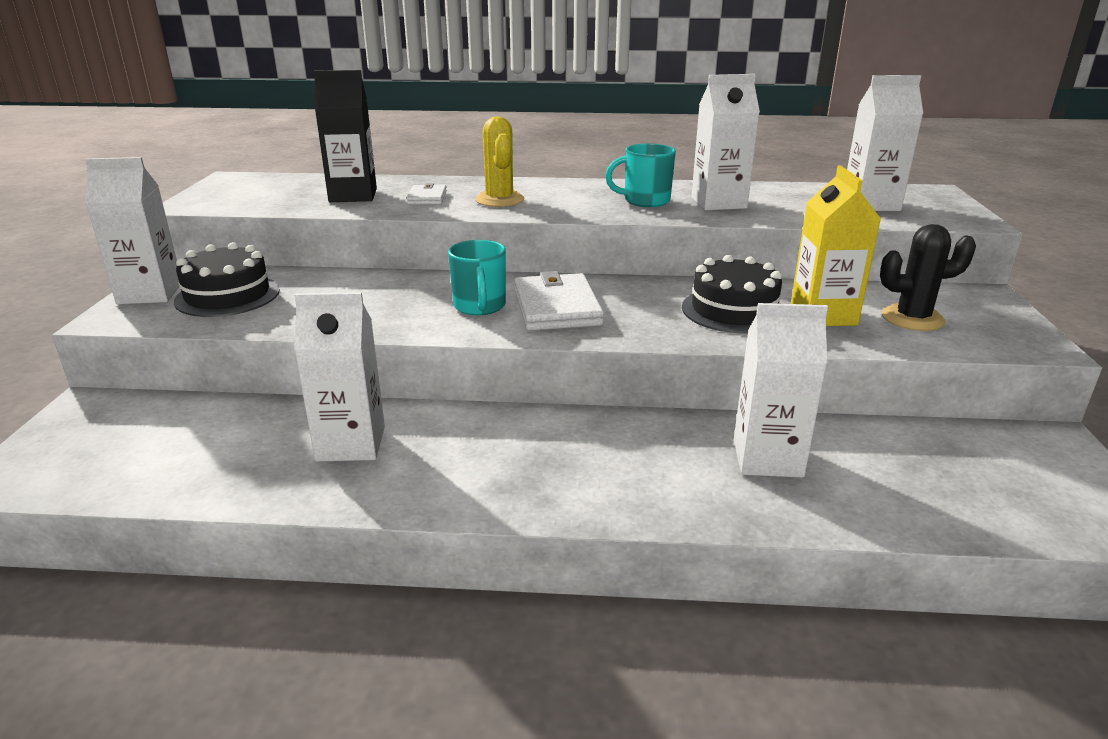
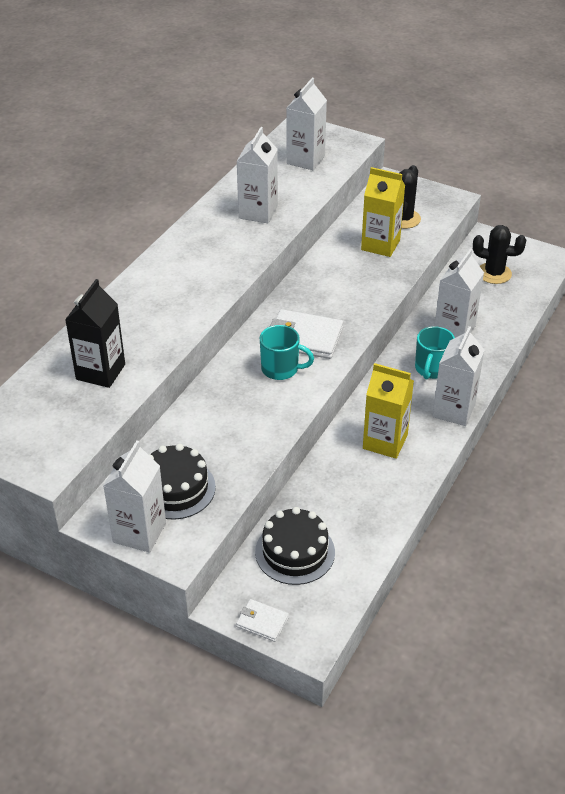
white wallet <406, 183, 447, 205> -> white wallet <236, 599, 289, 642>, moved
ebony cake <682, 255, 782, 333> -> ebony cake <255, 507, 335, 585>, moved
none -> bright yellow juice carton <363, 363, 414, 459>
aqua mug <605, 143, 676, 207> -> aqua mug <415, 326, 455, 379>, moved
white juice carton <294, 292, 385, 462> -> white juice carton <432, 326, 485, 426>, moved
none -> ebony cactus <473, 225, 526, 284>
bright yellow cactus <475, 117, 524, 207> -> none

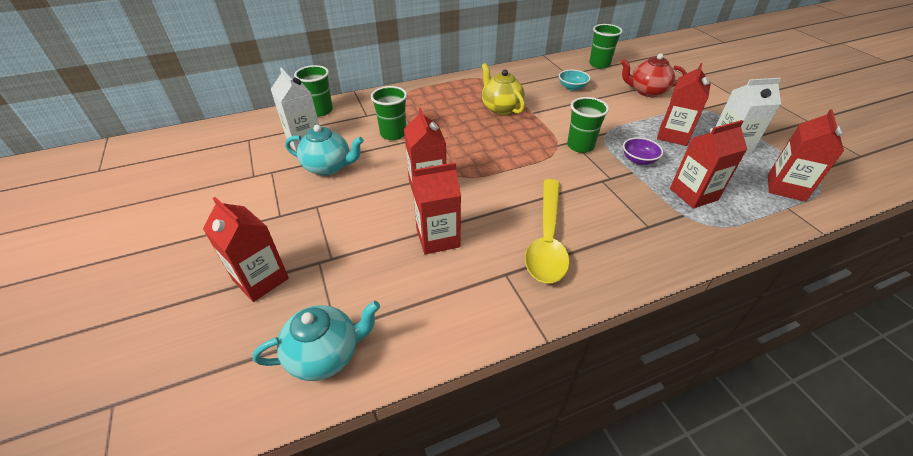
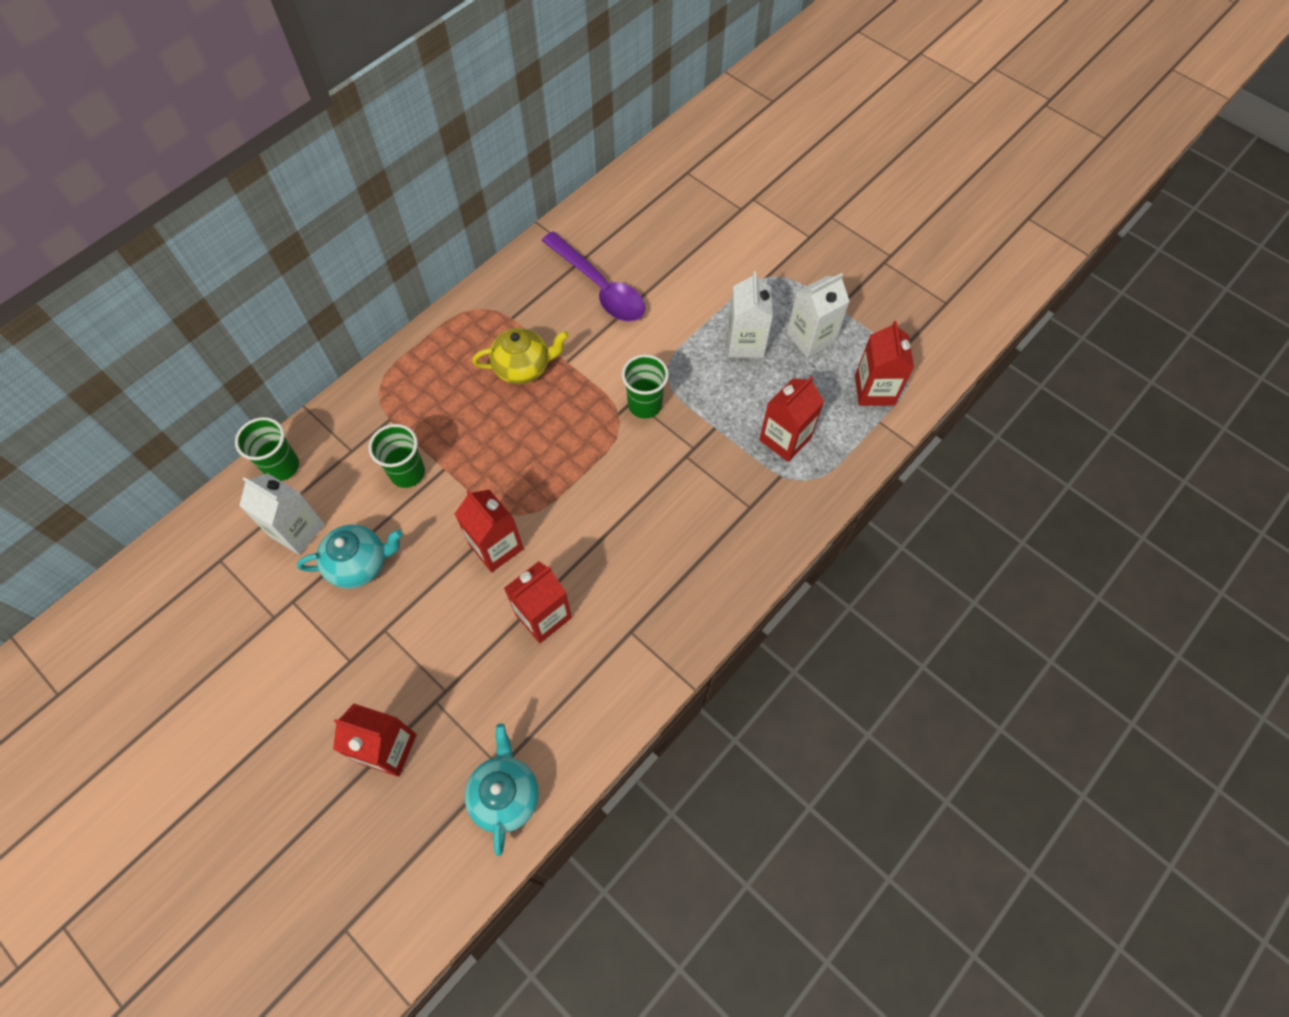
aqua teapot <252, 301, 380, 381> -> aqua teapot <465, 724, 539, 856>, 45 degrees counterclockwise
bright yellow teapot <482, 63, 525, 115> -> bright yellow teapot <472, 328, 569, 384>, 135 degrees clockwise
aqua bowl <559, 70, 590, 91> -> purple tablespoon <541, 232, 645, 322>
red juice carton <657, 63, 711, 146> -> white juice carton <727, 271, 773, 358>
bright yellow tablespoon <525, 179, 570, 283> -> none
emerald tumbler <589, 24, 623, 68> -> none
red teapot <620, 53, 687, 97> -> none
purple bowl <623, 137, 663, 165> -> none

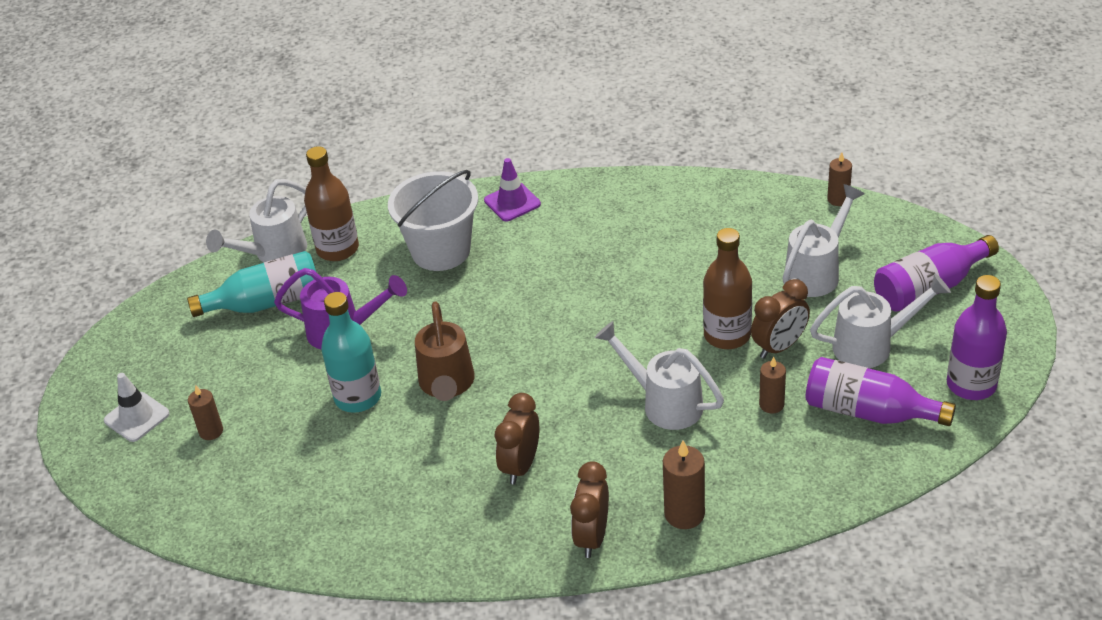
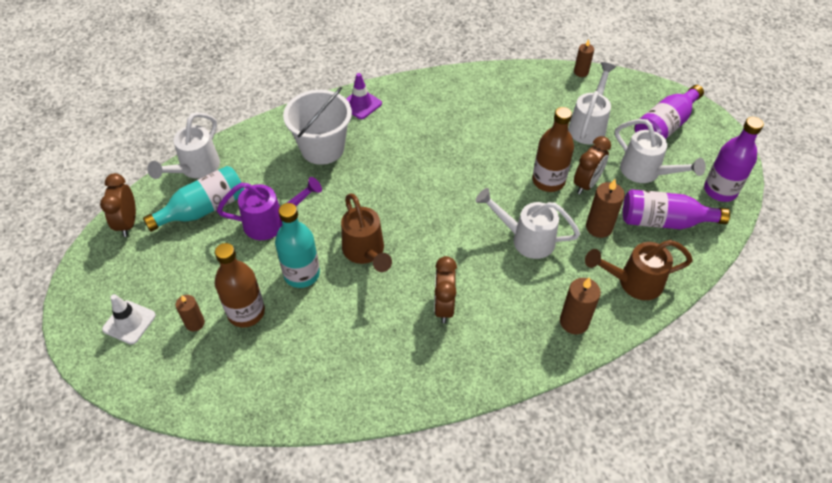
dark brown clock <570, 462, 609, 558> -> dark brown clock <100, 173, 136, 237>, moved
dark brown drink bottle <304, 146, 359, 261> -> dark brown drink bottle <215, 243, 265, 327>, moved
none -> dark brown watering pot <585, 240, 693, 300>
dark brown candle <759, 357, 786, 414> -> dark brown candle <586, 179, 625, 238>, x1.52
white watering pot <810, 274, 951, 368> -> white watering pot <615, 119, 706, 183>, 75 degrees clockwise

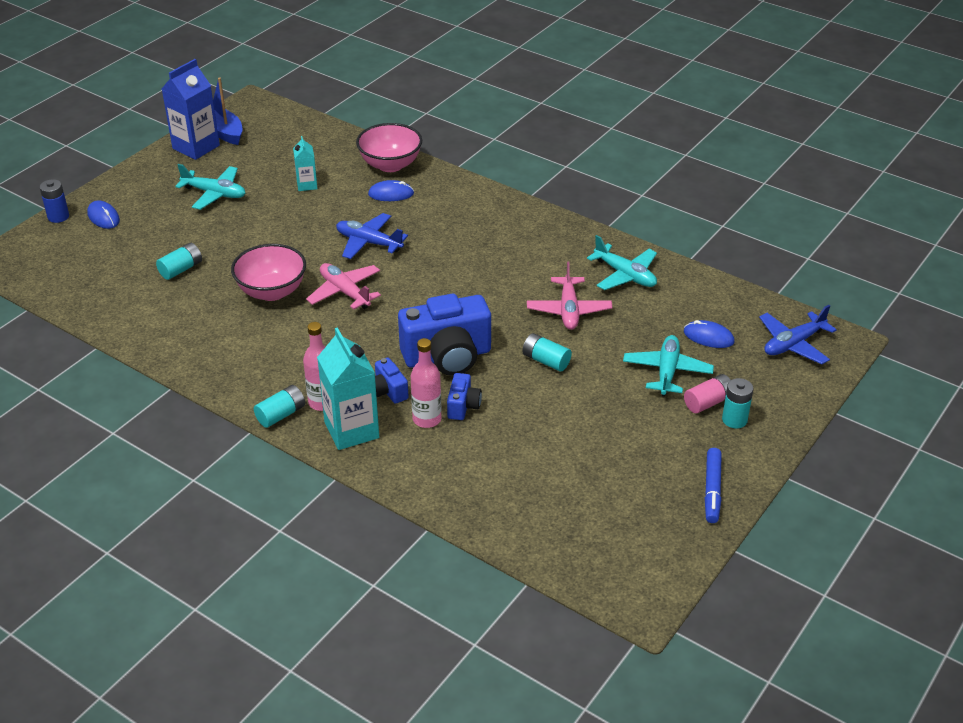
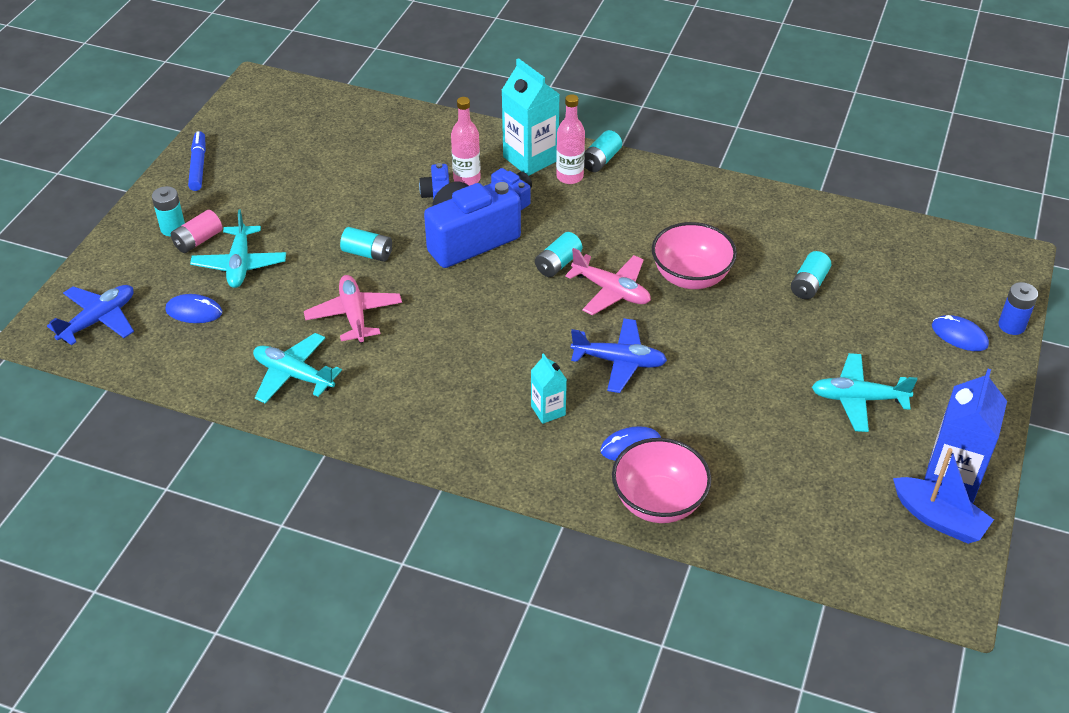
aqua juice carton <293, 136, 318, 191> -> aqua juice carton <531, 353, 567, 424>, moved
none -> aqua power cell <535, 232, 582, 277>

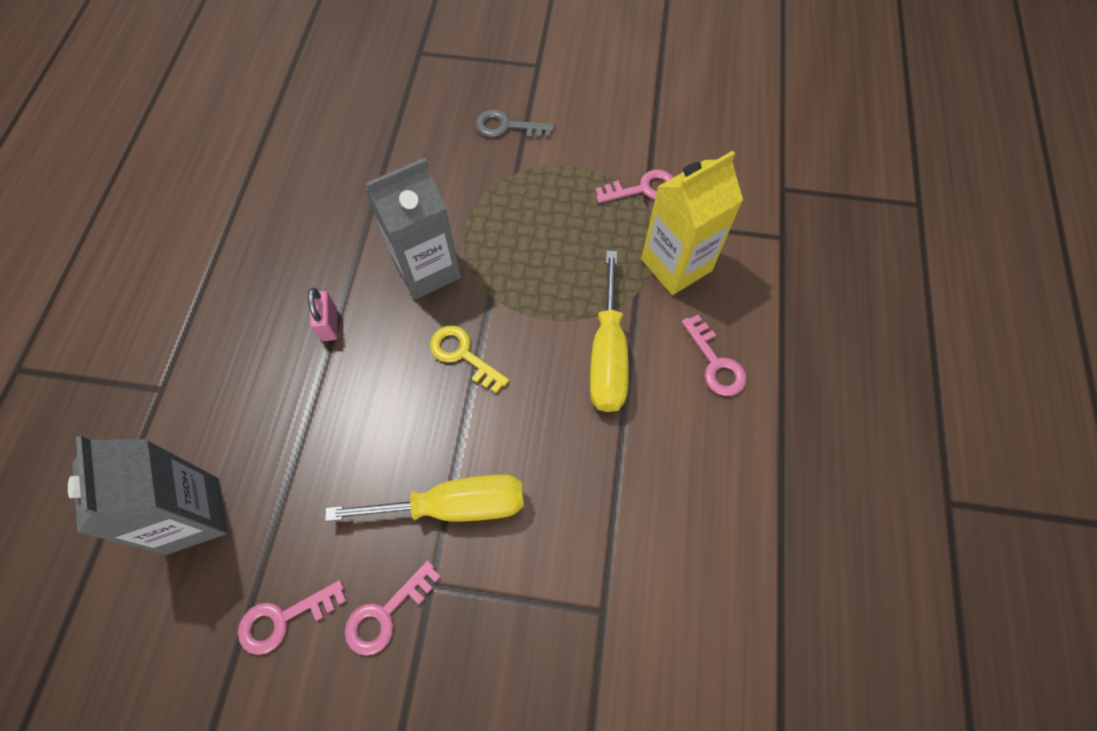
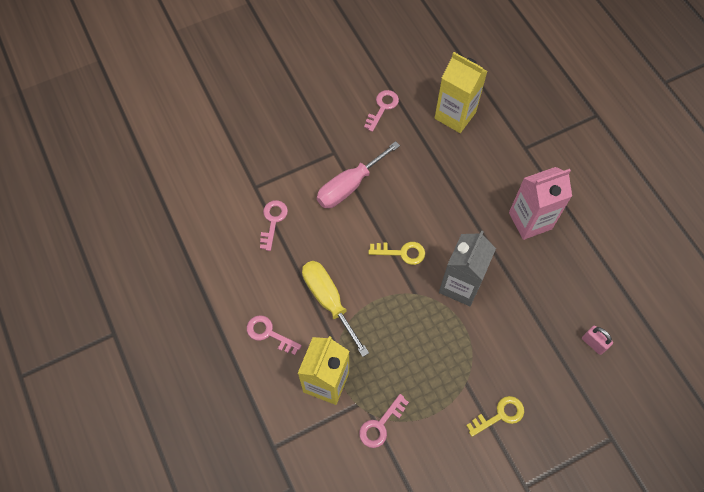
rose-pink door key <345, 560, 441, 656> -> rose-pink door key <260, 200, 288, 251>, moved
bright yellow flat screwdriver <325, 474, 524, 522> -> rose-pink flat screwdriver <317, 141, 400, 208>
gray juice carton <68, 436, 228, 555> -> bright yellow juice carton <435, 52, 488, 133>
gray door key <476, 109, 554, 138> -> bright yellow door key <466, 396, 524, 437>
none -> rose-pink juice carton <509, 167, 572, 240>
rose-pink padlock <308, 288, 338, 341> -> rose-pink padlock <582, 325, 613, 355>, moved

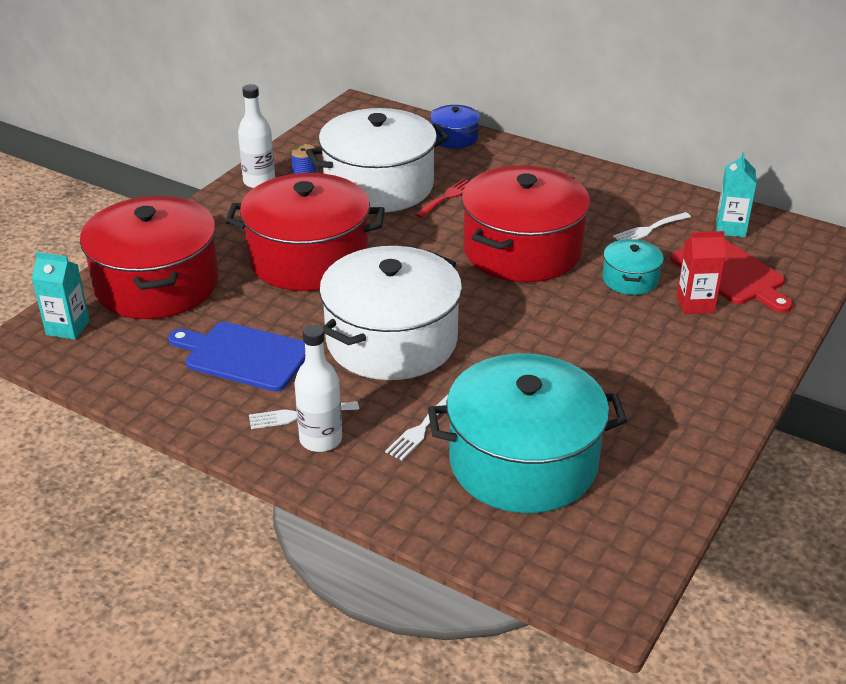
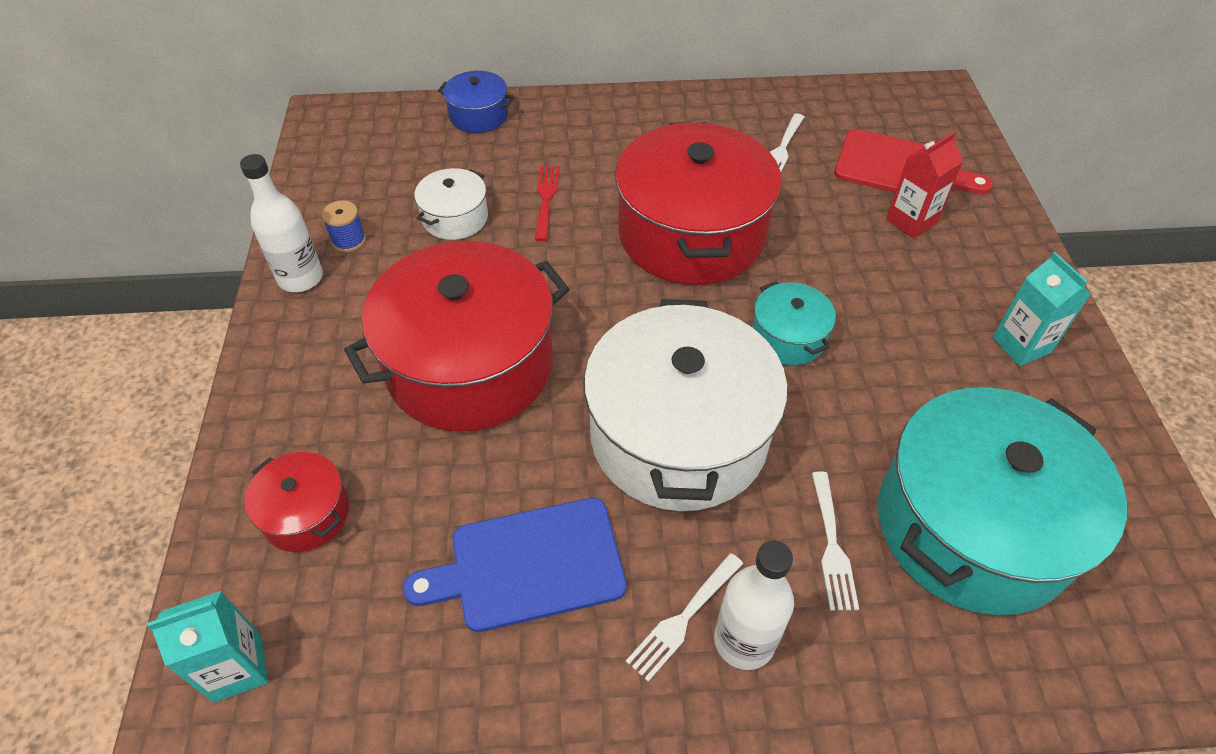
red cooking pot <80, 196, 219, 319> -> red cooking pot <245, 452, 349, 552>, x0.46
white cooking pot <306, 108, 449, 213> -> white cooking pot <414, 168, 488, 240>, x0.46
aqua cooking pot <603, 239, 664, 295> -> aqua cooking pot <752, 281, 836, 365>, moved
aqua juice carton <716, 152, 757, 237> -> aqua juice carton <992, 252, 1091, 366>, moved

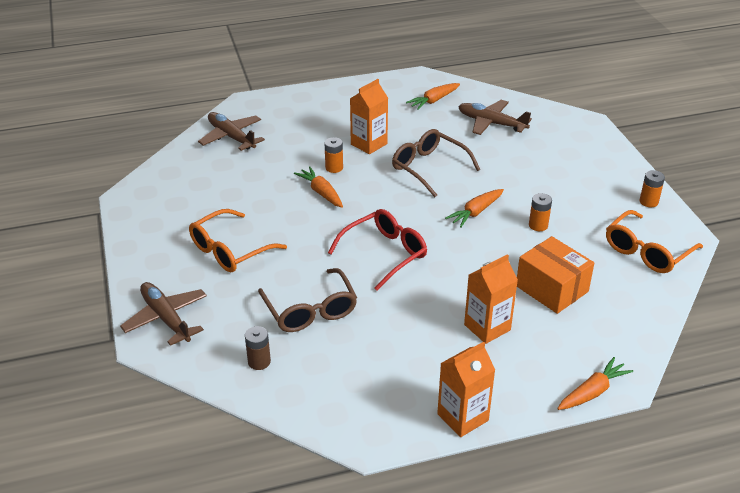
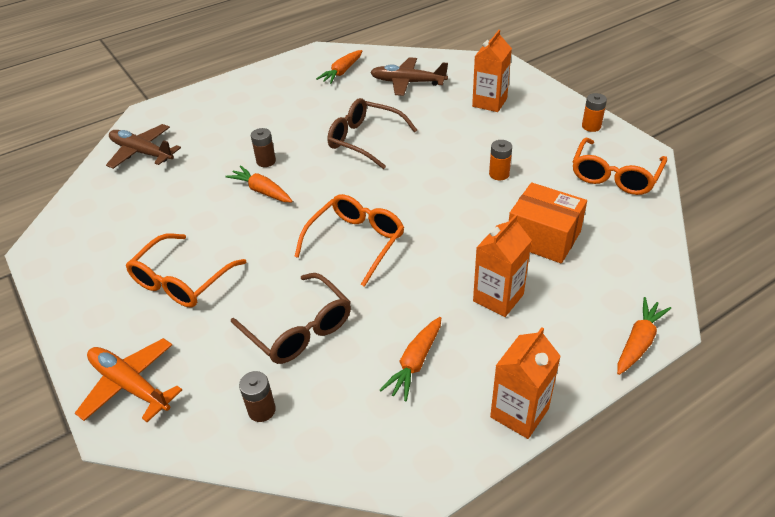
dark brown toy plane <120, 282, 207, 346> -> bright orange toy plane <75, 338, 182, 422>
bright orange power cell <324, 137, 343, 173> -> dark brown power cell <251, 128, 276, 167>
red spectacles <328, 209, 427, 291> -> bright orange spectacles <294, 194, 404, 287>
bright orange carrot <445, 189, 504, 228> -> bright orange carrot <380, 317, 441, 401>, moved
bright orange juice carton <350, 79, 388, 154> -> bright orange juice carton <472, 30, 512, 112>, moved

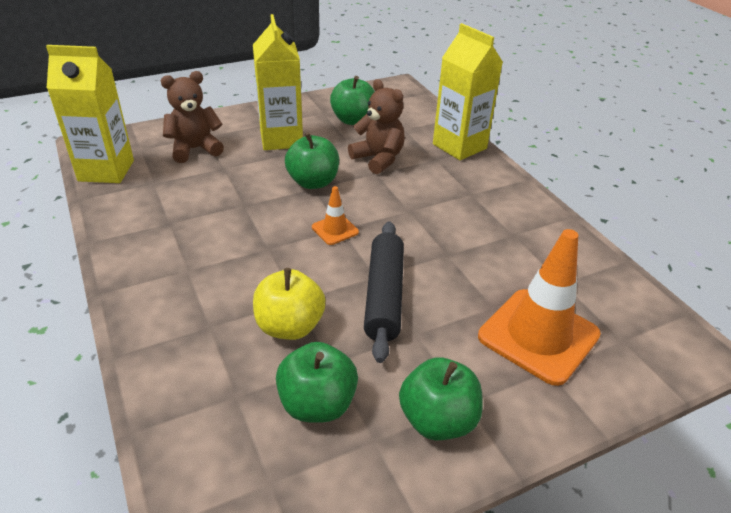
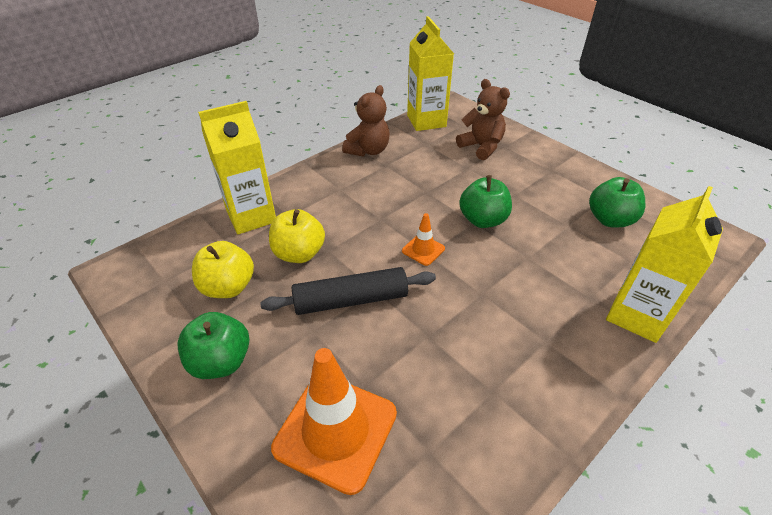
emerald toy apple <276, 342, 358, 422> -> bright yellow toy apple <192, 241, 254, 298>
bright yellow juice carton <253, 14, 303, 150> -> bright yellow juice carton <198, 101, 276, 234>, moved
dark brown stuffed bear <348, 79, 405, 174> -> dark brown stuffed bear <342, 85, 390, 157>, moved

